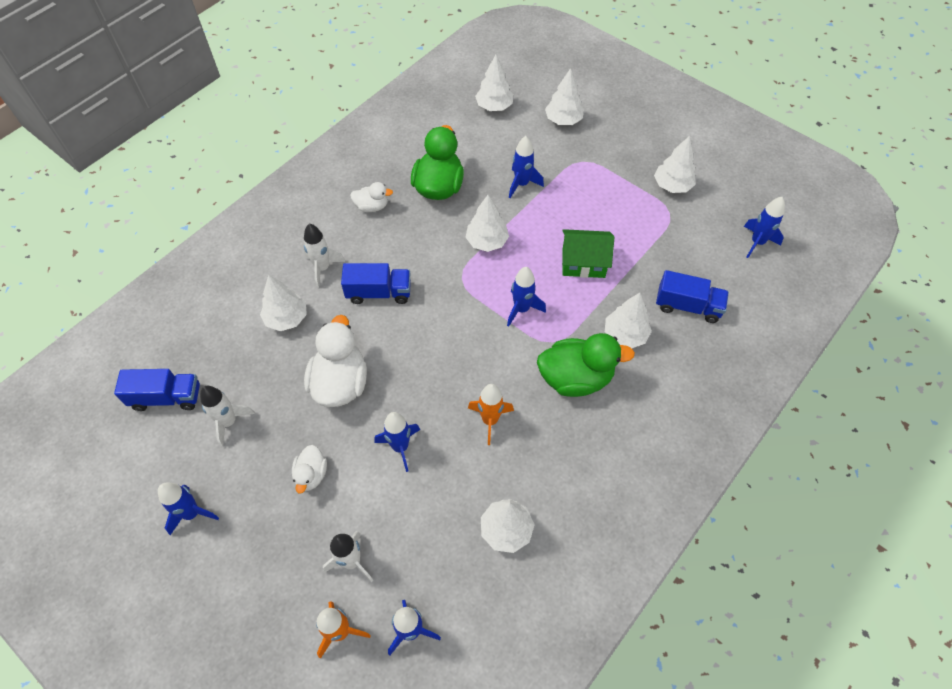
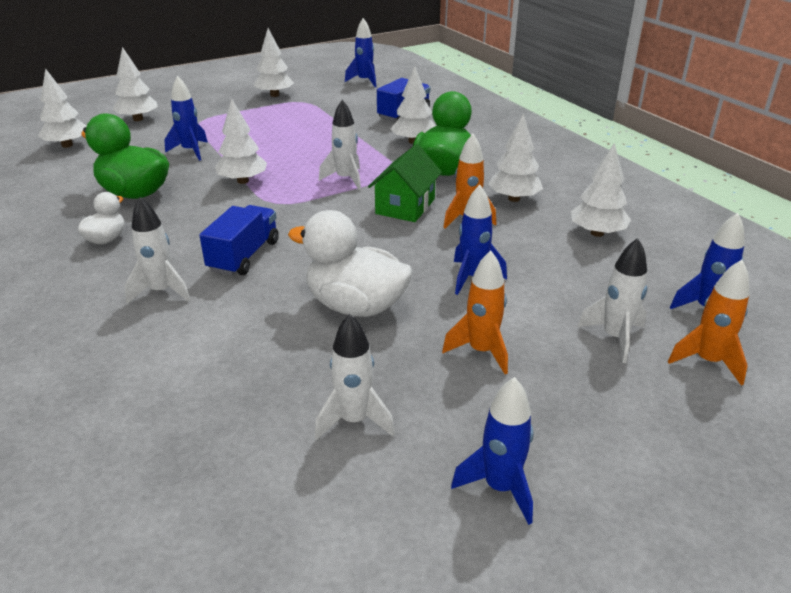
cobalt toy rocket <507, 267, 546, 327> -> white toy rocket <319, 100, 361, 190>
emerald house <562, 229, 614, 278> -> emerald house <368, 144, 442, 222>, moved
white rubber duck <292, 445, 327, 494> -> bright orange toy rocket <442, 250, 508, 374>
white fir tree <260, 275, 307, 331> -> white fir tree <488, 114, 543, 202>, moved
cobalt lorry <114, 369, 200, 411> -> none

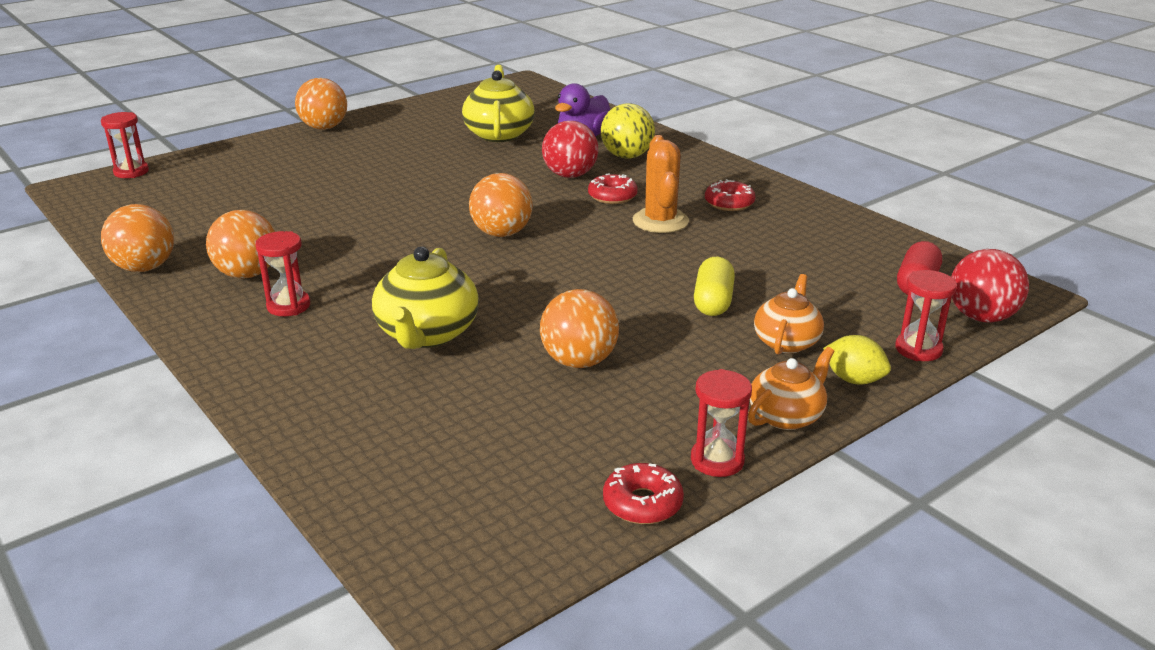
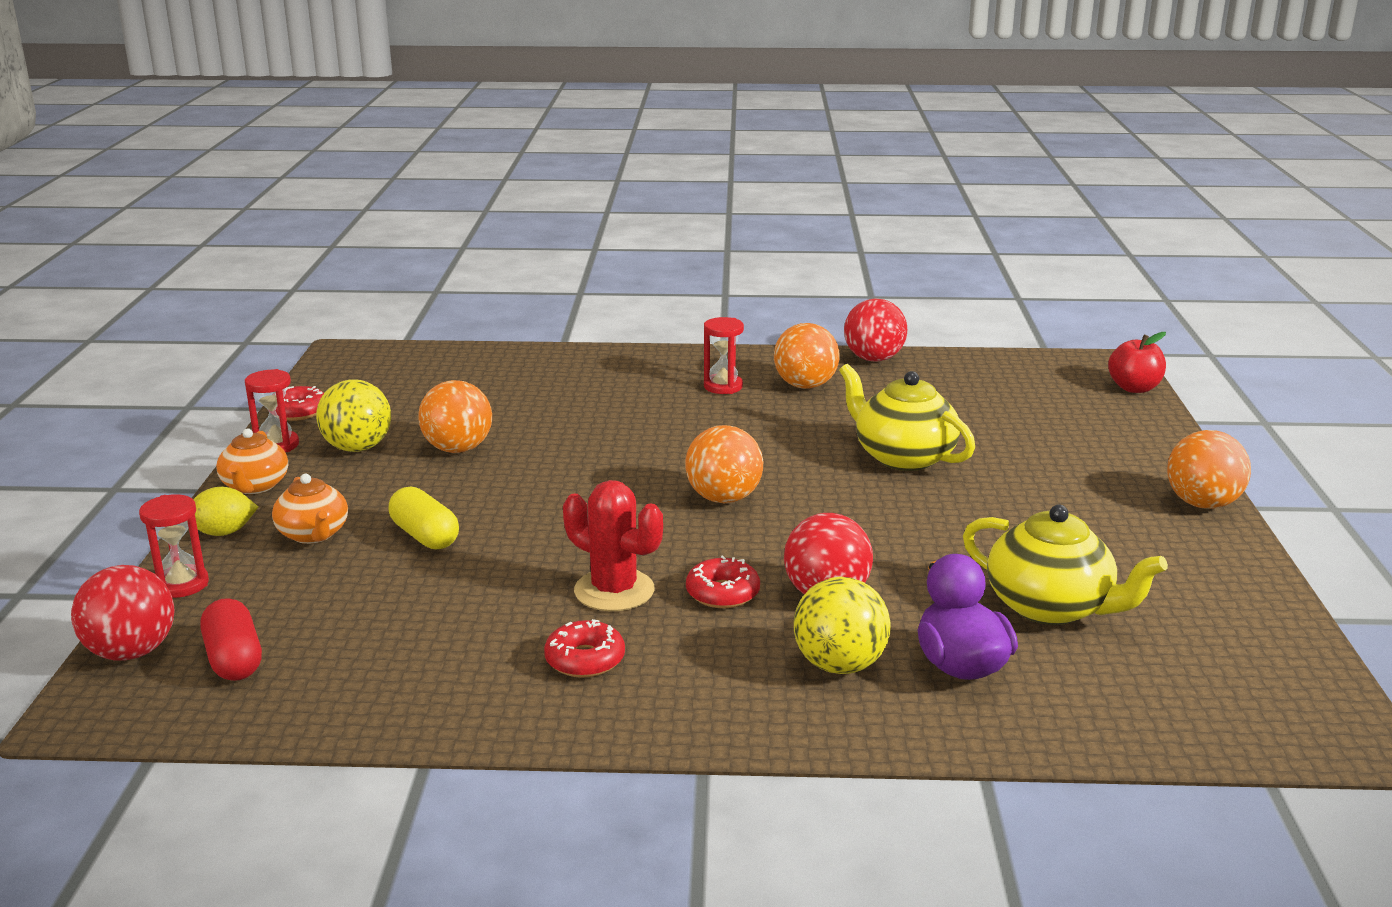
none -> bright yellow sphere <316, 379, 391, 452>
bright orange cactus <633, 135, 689, 233> -> red cactus <563, 480, 663, 611>
bright yellow teapot <372, 246, 479, 349> -> bright yellow teapot <839, 364, 975, 471>, moved
bright orange sphere <101, 204, 174, 272> -> red sphere <844, 298, 907, 362>
red hourglass <101, 112, 149, 178> -> red toy apple <1108, 332, 1166, 393>

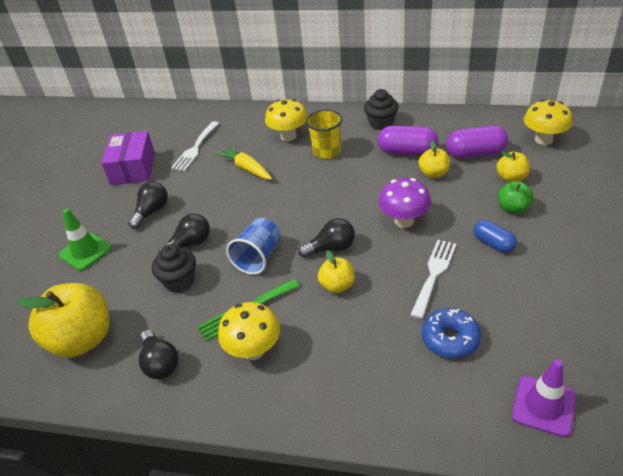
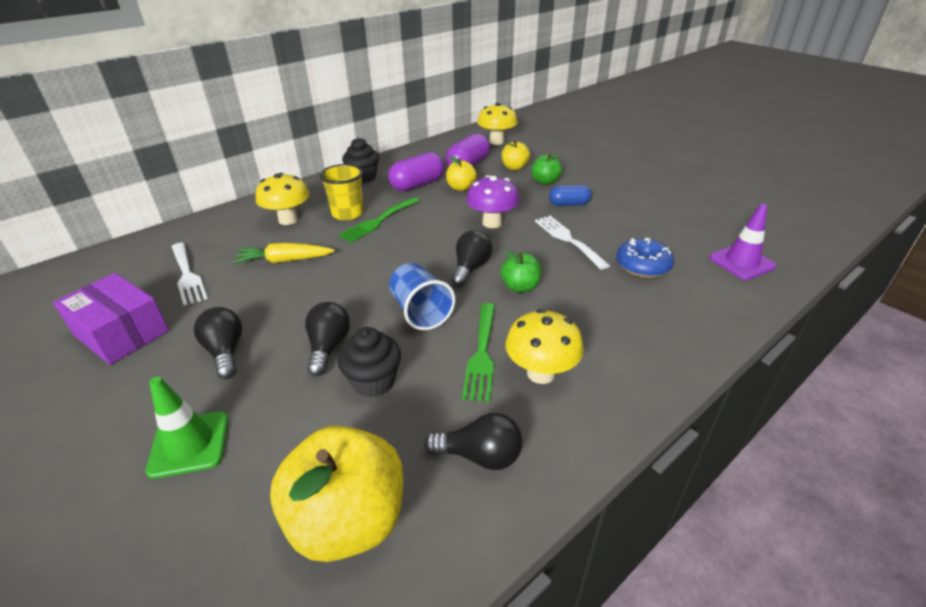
none -> emerald dinner fork <338, 197, 419, 243>
bright yellow toy apple <318, 250, 355, 293> -> emerald toy apple <501, 250, 542, 293>

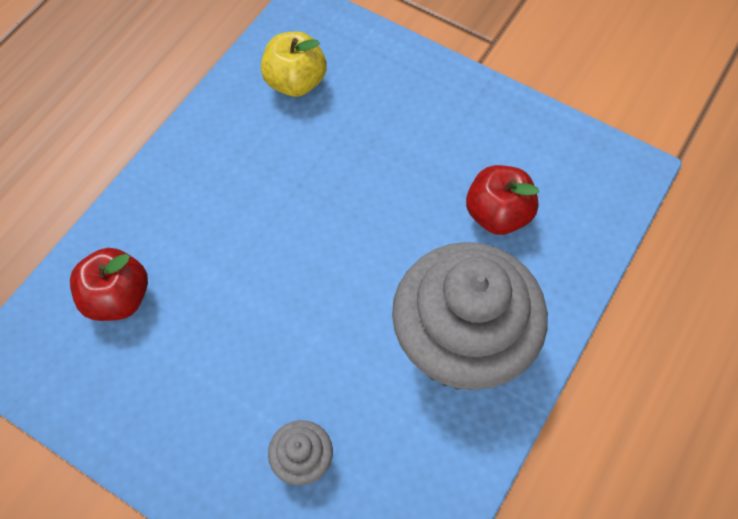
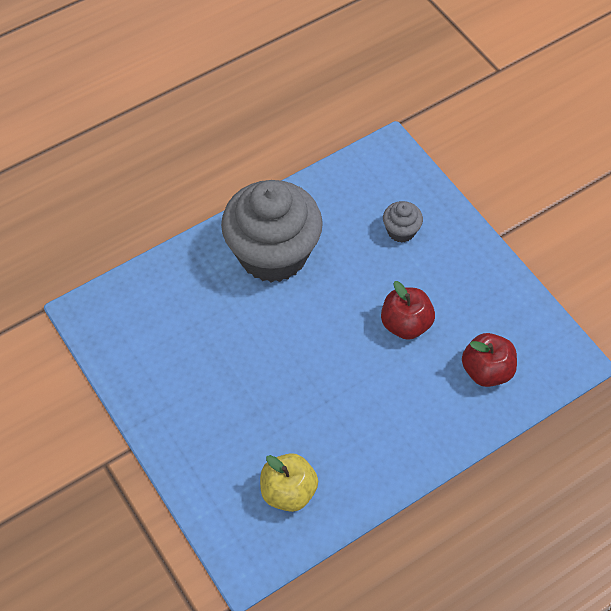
red toy apple <466, 165, 539, 235> -> red toy apple <381, 281, 435, 340>, moved

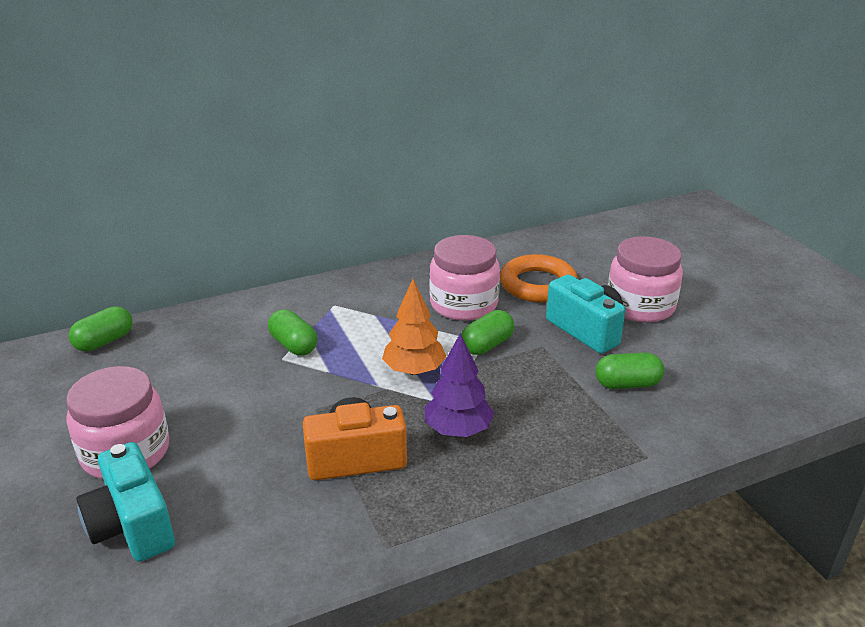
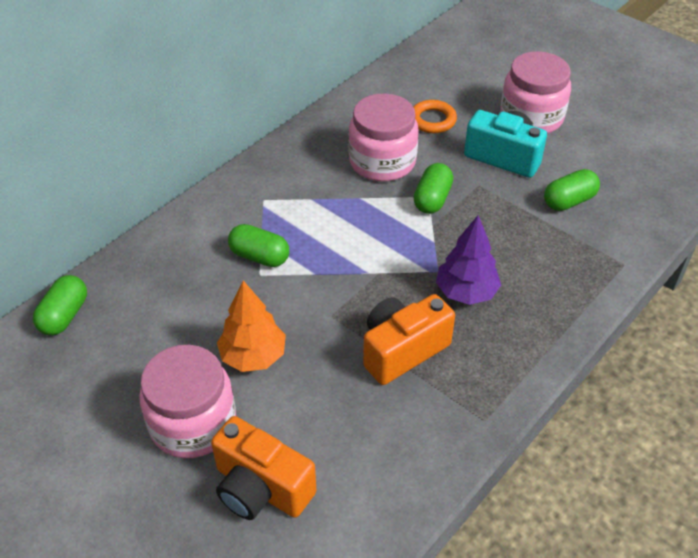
aqua photo camera <76, 442, 175, 562> -> bright orange photo camera <211, 416, 316, 520>
bright orange fir tree <382, 279, 446, 375> -> bright orange fir tree <217, 280, 286, 372>, moved
bright orange hoop <500, 254, 578, 303> -> bright orange hoop <413, 100, 457, 133>, x0.63

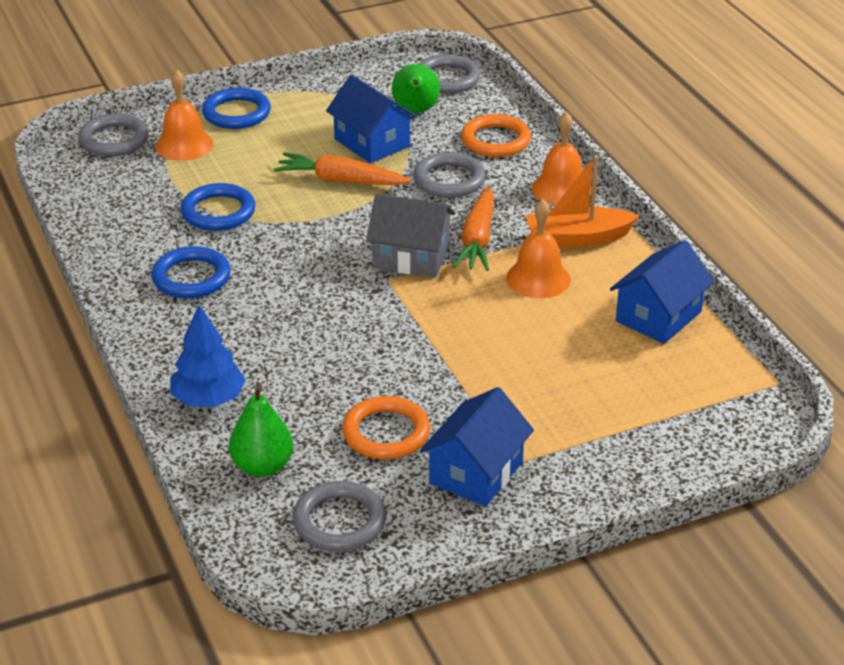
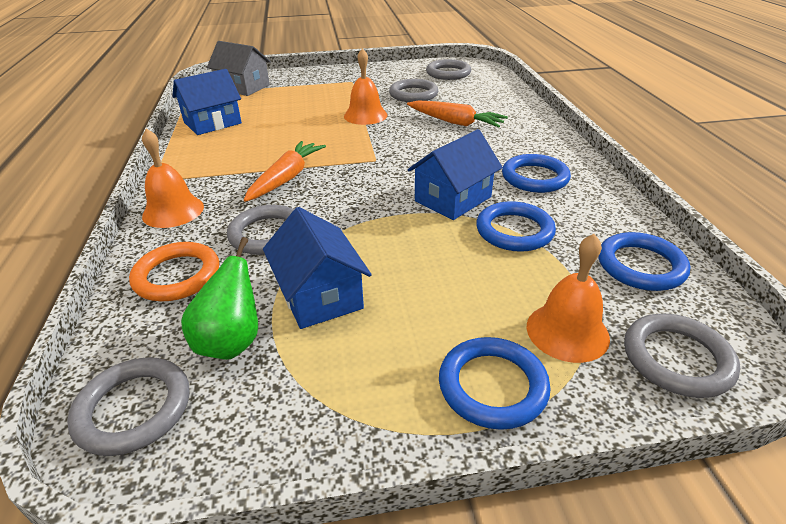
gray house <366, 194, 456, 278> -> gray house <207, 41, 271, 96>, moved
bright orange hand bell <506, 199, 571, 298> -> bright orange hand bell <344, 48, 387, 125>, moved
bright orange hoop <342, 396, 430, 459> -> gray hoop <389, 79, 438, 102>
bright orange carrot <274, 152, 411, 185> -> bright orange carrot <407, 101, 508, 128>, moved
cobalt house <420, 387, 534, 507> -> cobalt house <408, 129, 503, 220>, moved
none -> cobalt hoop <598, 232, 690, 291>
cobalt fir tree <170, 305, 246, 407> -> none
emerald pear <229, 385, 294, 477> -> none
bright orange sailboat <525, 155, 640, 247> -> none

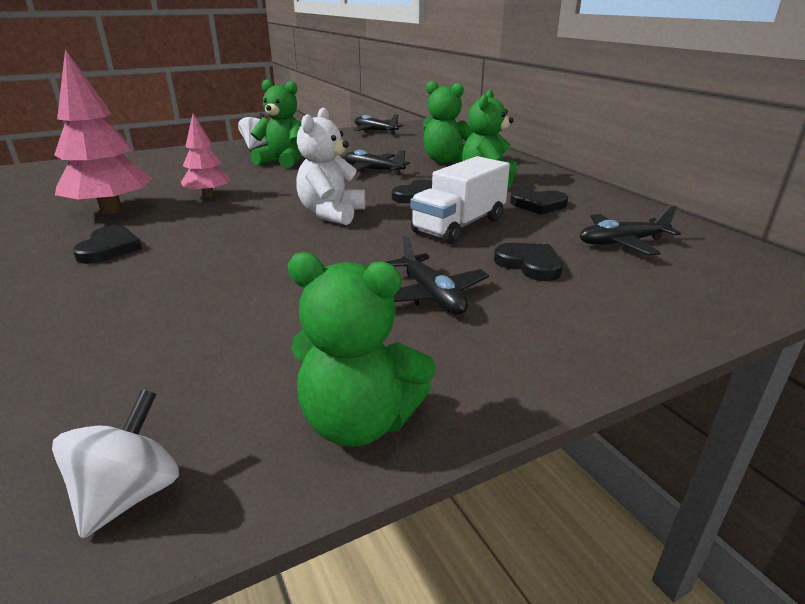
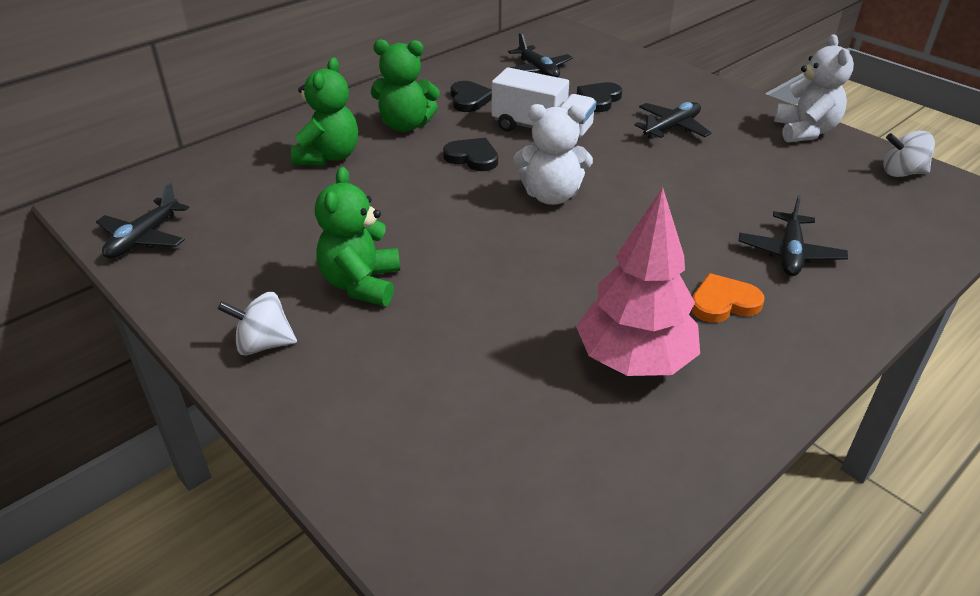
ebony heart shape <72, 226, 142, 264> -> bright orange heart shape <691, 273, 765, 323>
ebony toy plane <345, 150, 410, 175> -> ebony toy plane <739, 195, 848, 276>, moved
emerald stuffed bear <288, 252, 436, 447> -> white stuffed bear <774, 34, 854, 143>
rose-pink fir tree <181, 114, 230, 198> -> none

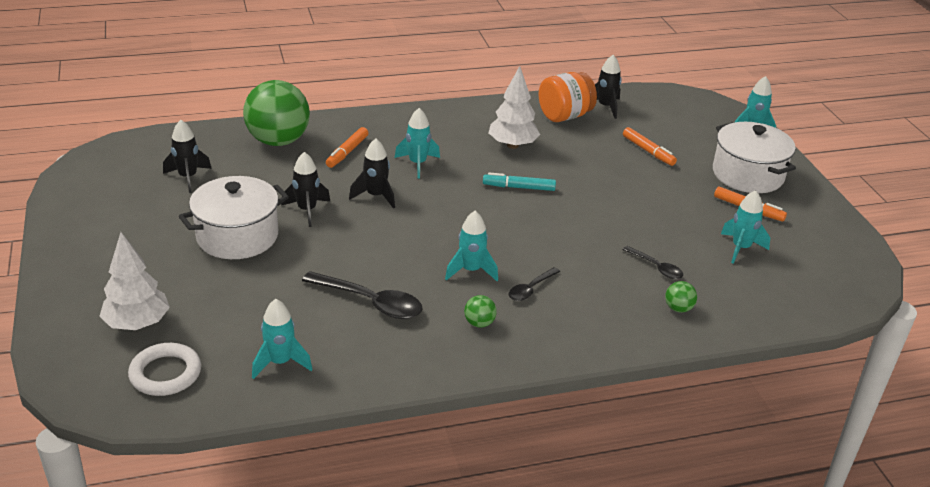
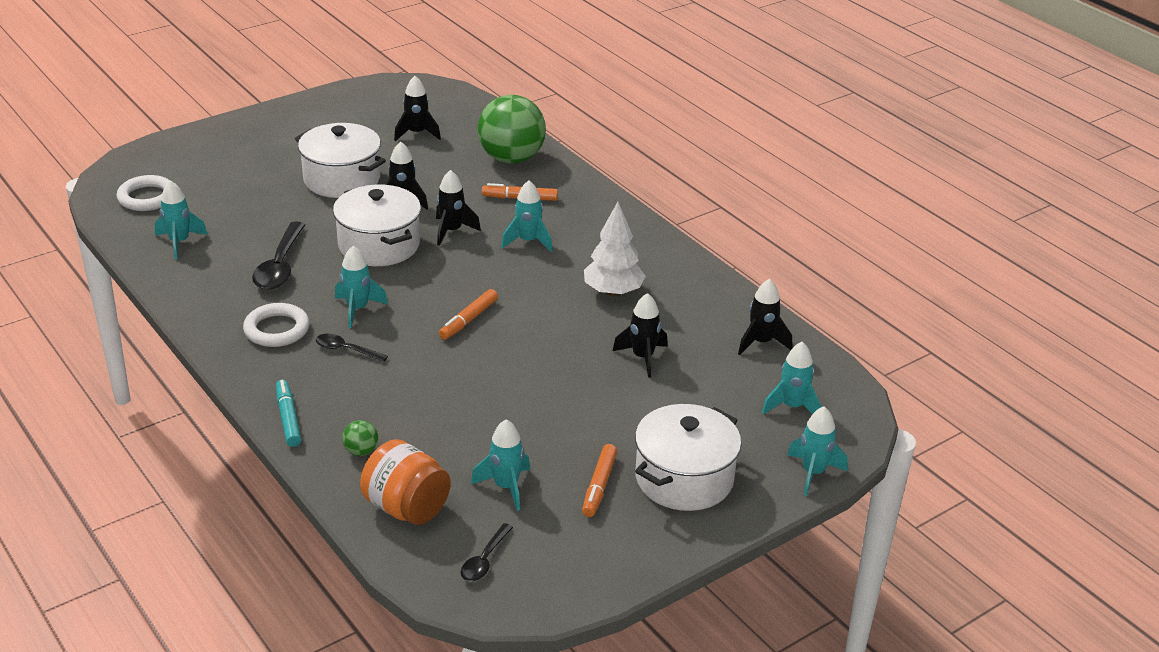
emerald sphere <464, 295, 497, 328> -> white hoop <243, 303, 309, 347>
aqua marker <483, 173, 556, 191> -> aqua marker <276, 380, 301, 447>, moved
none -> white cooking pot <333, 185, 421, 266>
bright orange preserve jar <539, 72, 597, 122> -> bright orange preserve jar <360, 439, 451, 525>, moved
bright orange marker <623, 127, 677, 166> -> bright orange marker <438, 289, 498, 340>, moved
ebony tablespoon <622, 246, 683, 279> -> ebony tablespoon <461, 523, 513, 581>, moved
none -> ebony toy rocket <613, 293, 668, 378>
none -> aqua toy rocket <762, 342, 822, 414>
white fir tree <99, 232, 170, 330> -> none

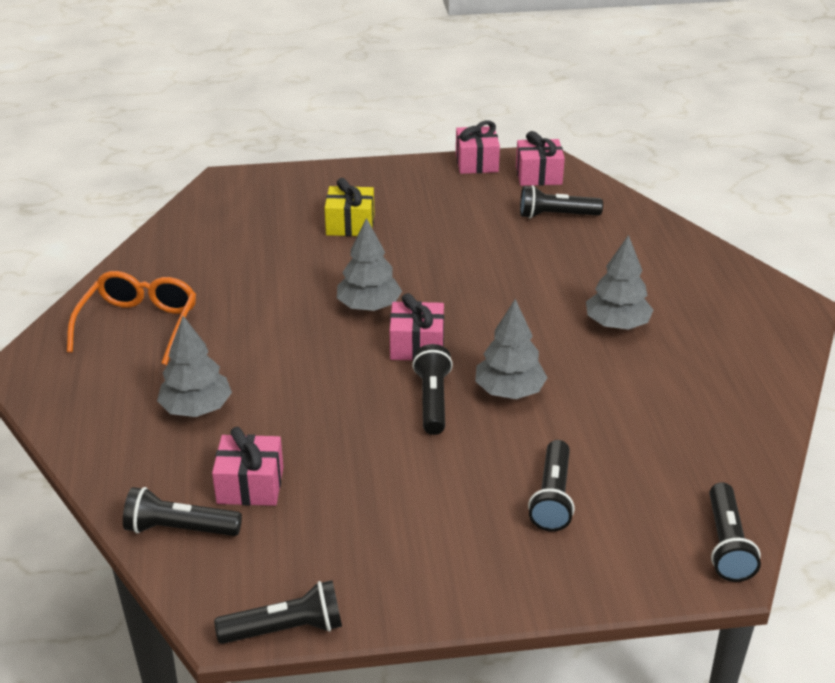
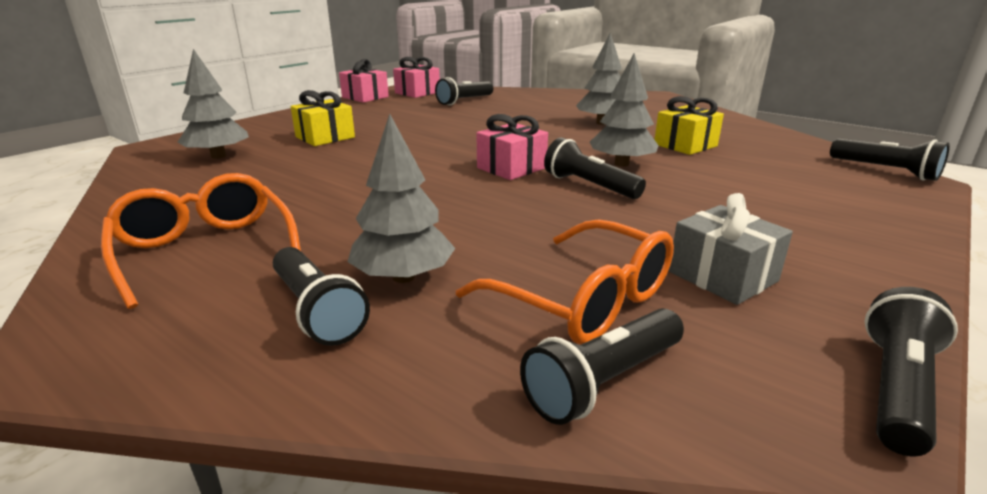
gray fir tree <337, 218, 402, 311> -> gray fir tree <177, 49, 249, 159>, moved
ebony torch <528, 440, 575, 532> -> ebony torch <273, 247, 370, 346>, moved
rose-pink gift <212, 427, 283, 506> -> bright orange spectacles <456, 219, 674, 345>
none -> bright yellow gift <655, 96, 724, 155>
none -> gray gift <669, 193, 793, 305>

